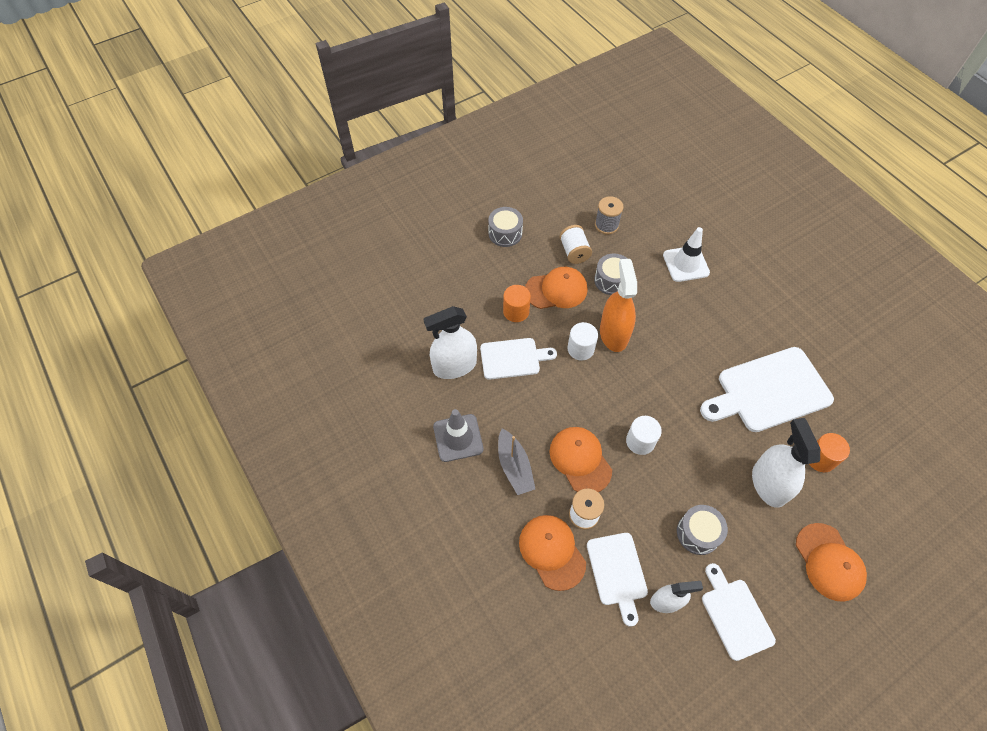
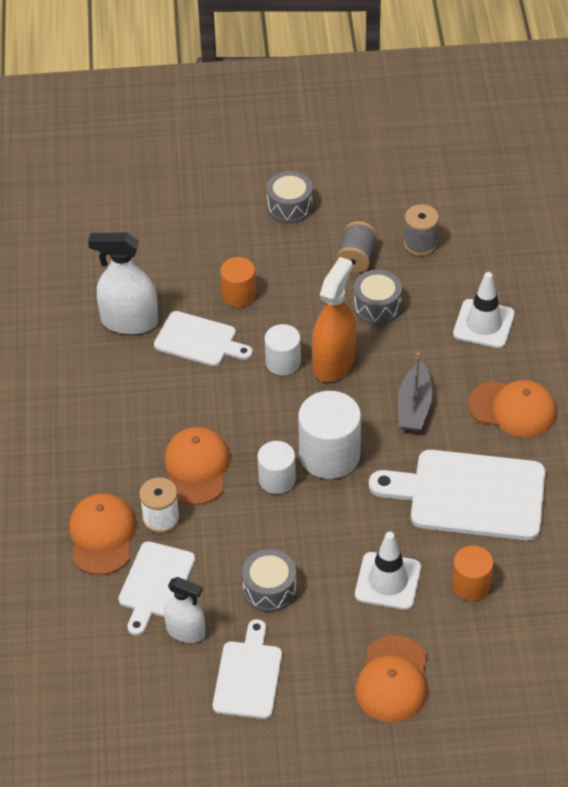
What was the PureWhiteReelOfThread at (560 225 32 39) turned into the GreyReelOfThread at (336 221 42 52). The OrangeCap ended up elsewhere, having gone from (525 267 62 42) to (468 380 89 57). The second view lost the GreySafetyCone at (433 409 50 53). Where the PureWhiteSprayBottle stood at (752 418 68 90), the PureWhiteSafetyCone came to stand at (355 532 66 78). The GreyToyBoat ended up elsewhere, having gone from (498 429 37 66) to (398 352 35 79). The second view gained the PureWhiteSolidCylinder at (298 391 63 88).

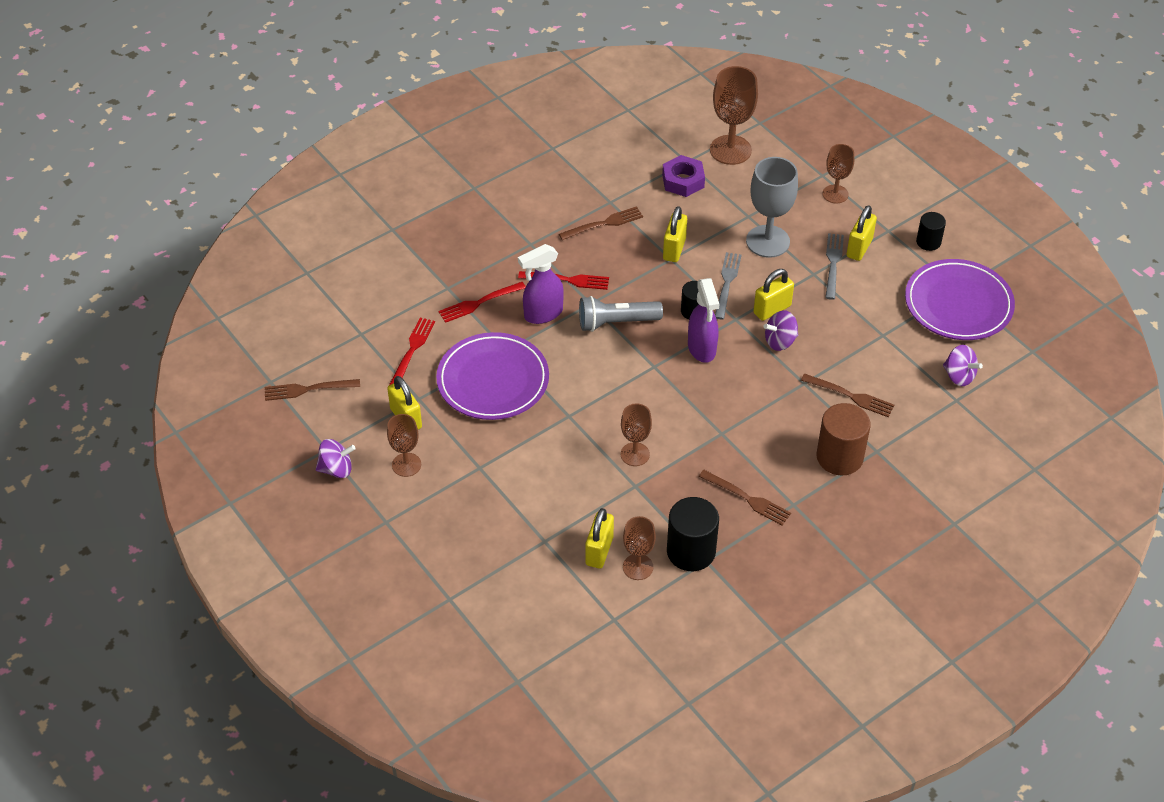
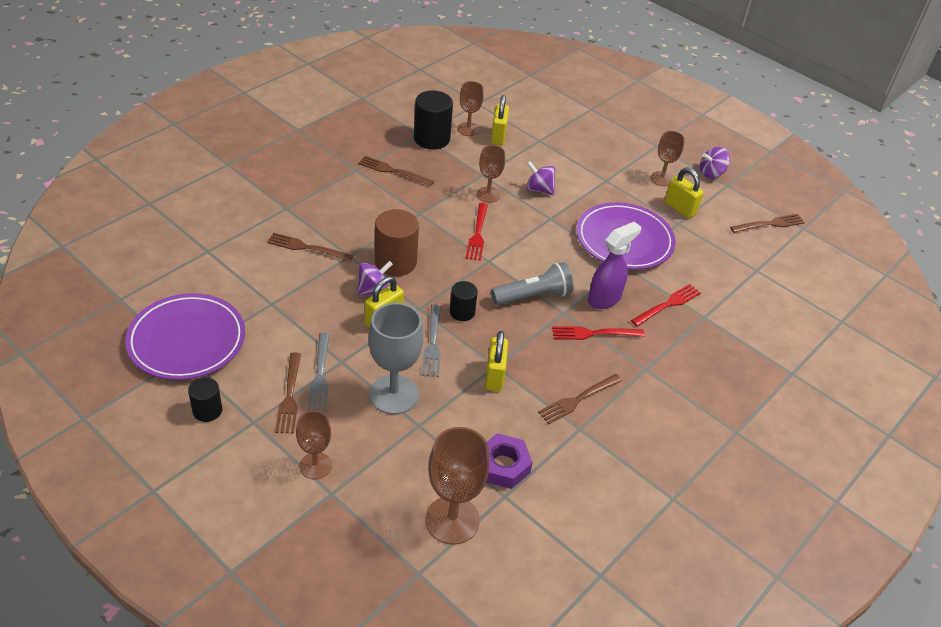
Where the YellowSmallLock stood at (846 205 31 56), the BrownTableFork came to stand at (275 352 26 82). The second view lost the VioletSprayBottle at (688 278 31 85). The RedTableFork ended up elsewhere, having gone from (389 317 46 68) to (466 203 22 58). The VioletSpinningTop ended up elsewhere, having gone from (943 345 40 41) to (526 161 29 34). The BrownSolidCylinder ended up elsewhere, having gone from (816 403 55 73) to (375 209 44 67).

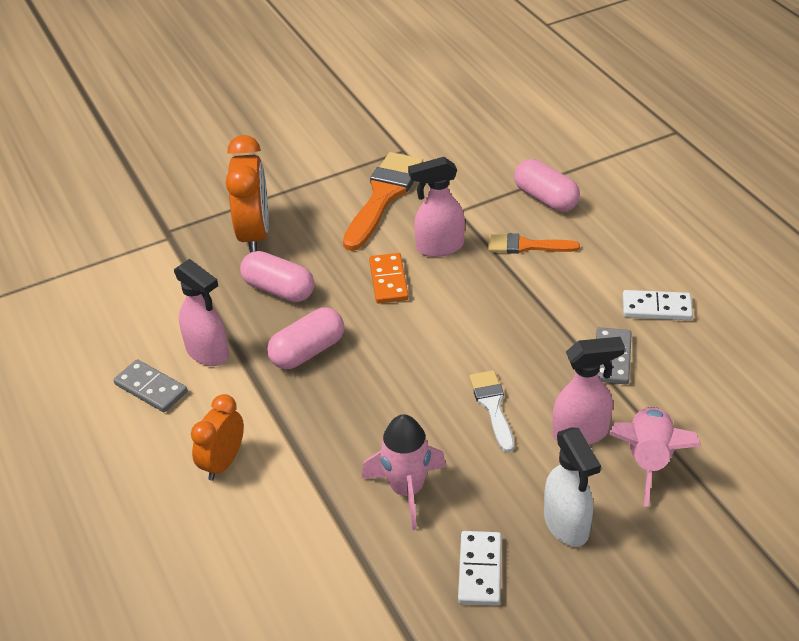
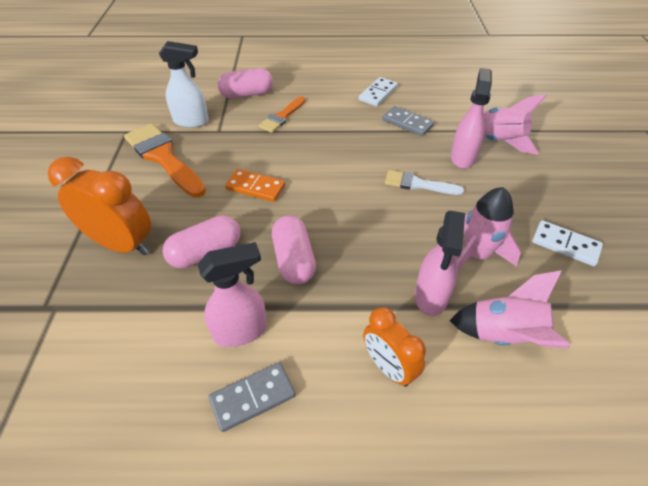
The PinkSprayBottle ended up elsewhere, having gone from (408 157 57 100) to (415 211 50 105). The PureWhiteSprayBottle ended up elsewhere, having gone from (544 427 57 120) to (158 41 51 87). The second view gained the PinkToyRocket at (449 270 120 78).

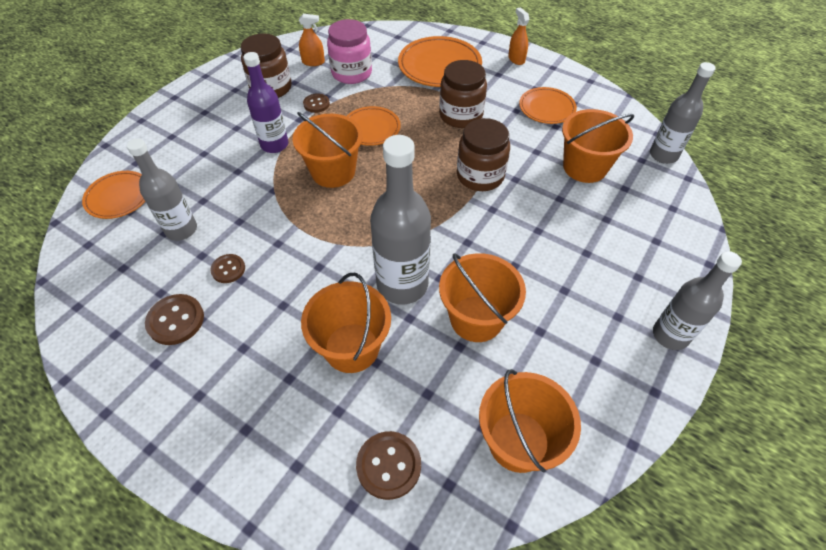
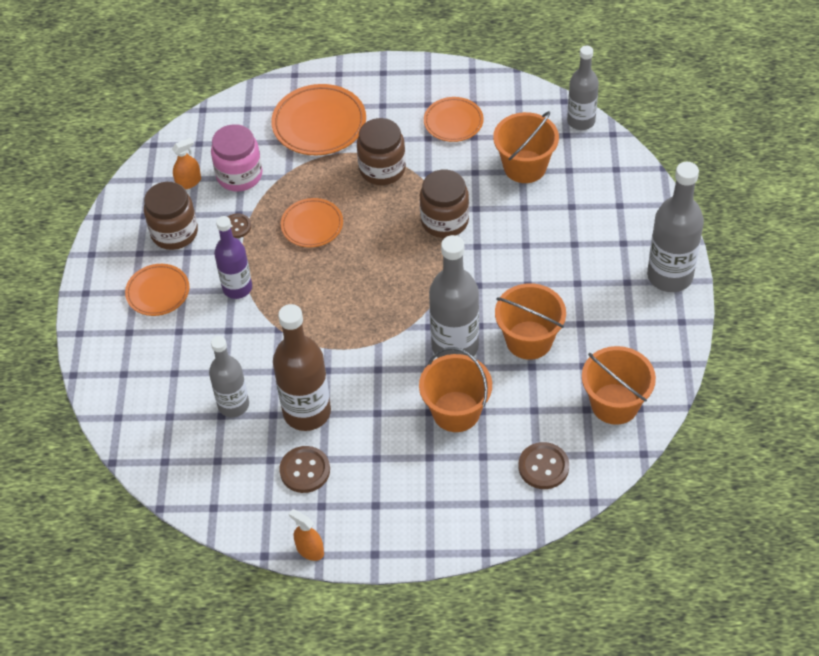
The OrangeSprayBottle ended up elsewhere, having gone from (508 7 22 58) to (289 509 35 52). The second view lost the OrangeSandBucket at (292 112 71 76). The OrangeFlatDish ended up elsewhere, having gone from (82 171 63 48) to (125 264 65 52). The size of the GreyDrinkBottle at (653 251 89 99) changed by a factor of 1.51. Where the BrownSewingButton stood at (210 254 35 29), the BrownDrinkBottle came to stand at (273 304 58 127).

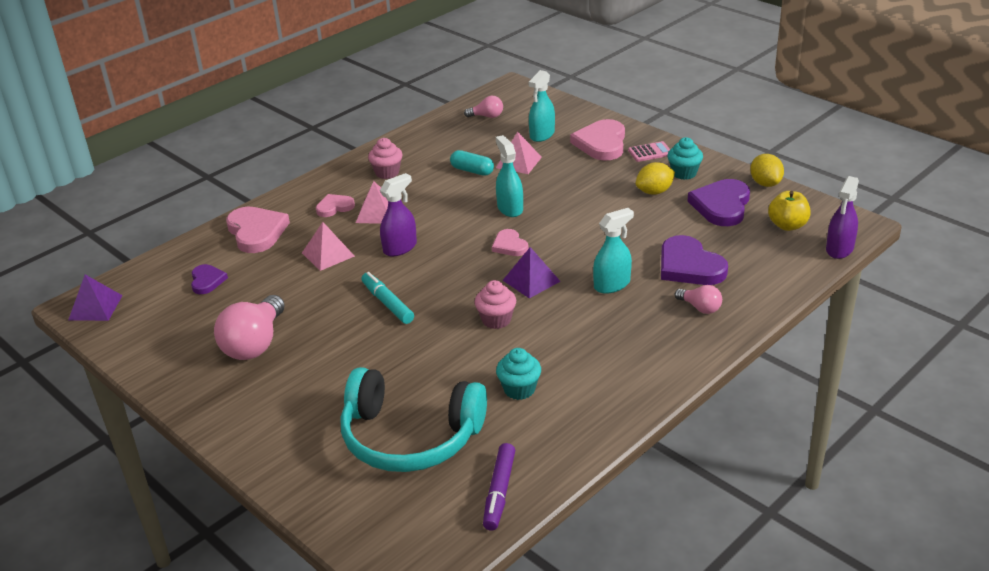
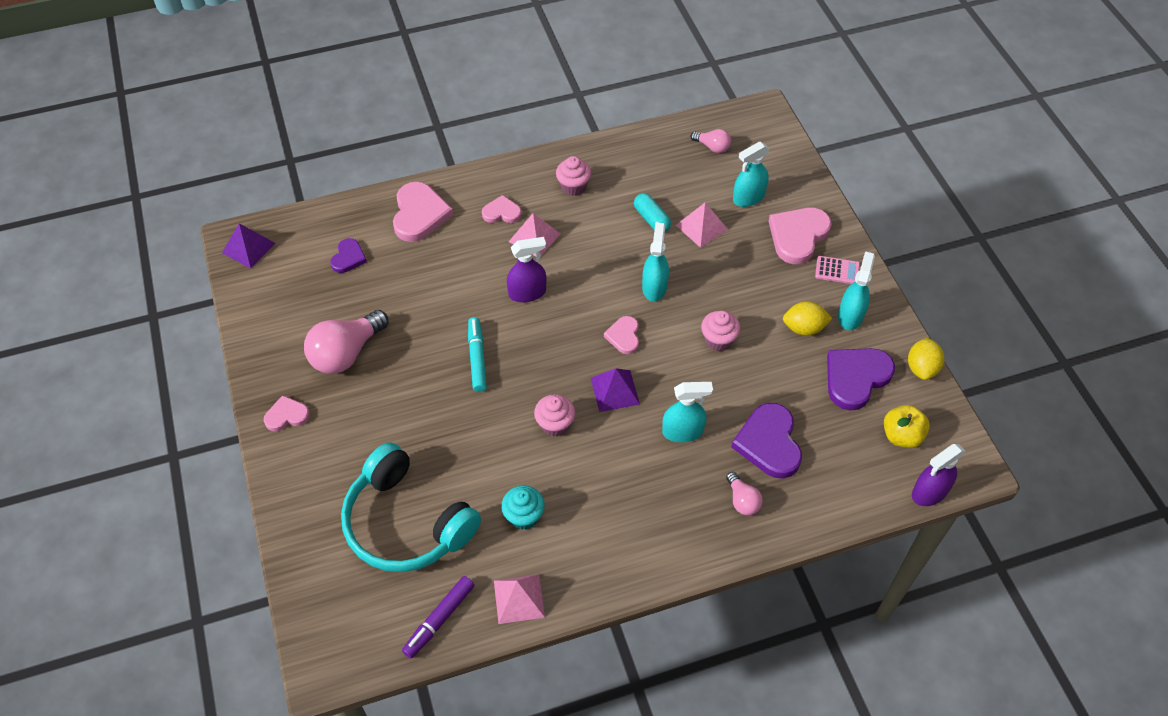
Where the AquaMuffin stood at (667 137 36 43), the AquaSprayBottle came to stand at (838 251 37 79). The PinkPyramid ended up elsewhere, having gone from (302 222 53 49) to (494 574 51 50). The second view gained the PinkMuffin at (701 311 39 40). The second view gained the PinkHeart at (264 395 46 36).

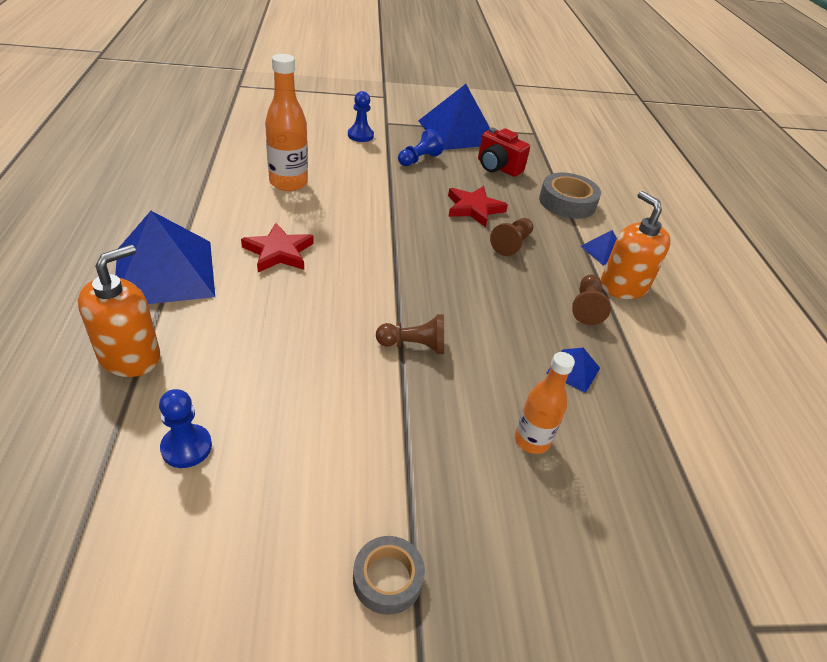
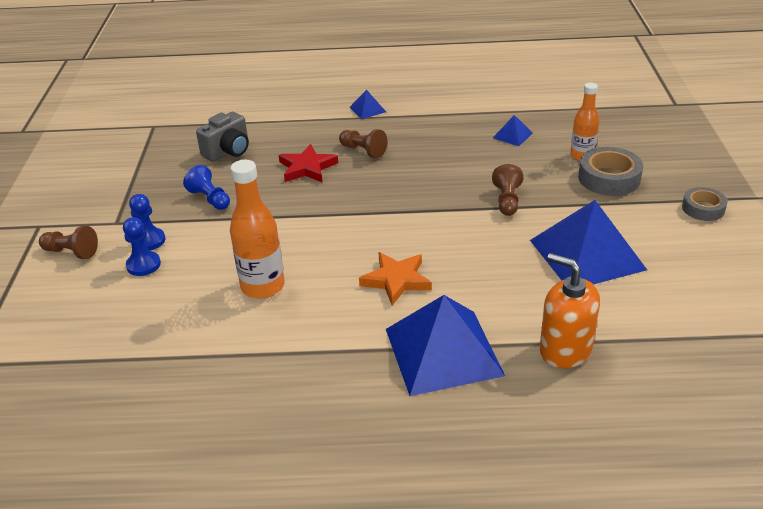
The BluePyramid ended up elsewhere, having gone from (418 84 72 66) to (530 200 117 84). What was the RedCompactCamera at (478 127 52 50) turned into the GreyCompactCamera at (196 112 53 50). The GreyRollOfTape ended up elsewhere, having gone from (539 173 62 46) to (578 147 65 49). The second view lost the OrangePumpBottle at (601 191 70 108). What was the RedFivePointedStar at (241 223 73 49) turned into the OrangeFivePointedStar at (359 252 73 53). The BrownPawn ended up elsewhere, having gone from (572 275 39 50) to (39 226 59 33). The BluePawn ended up elsewhere, having gone from (159 389 53 79) to (123 217 38 59).

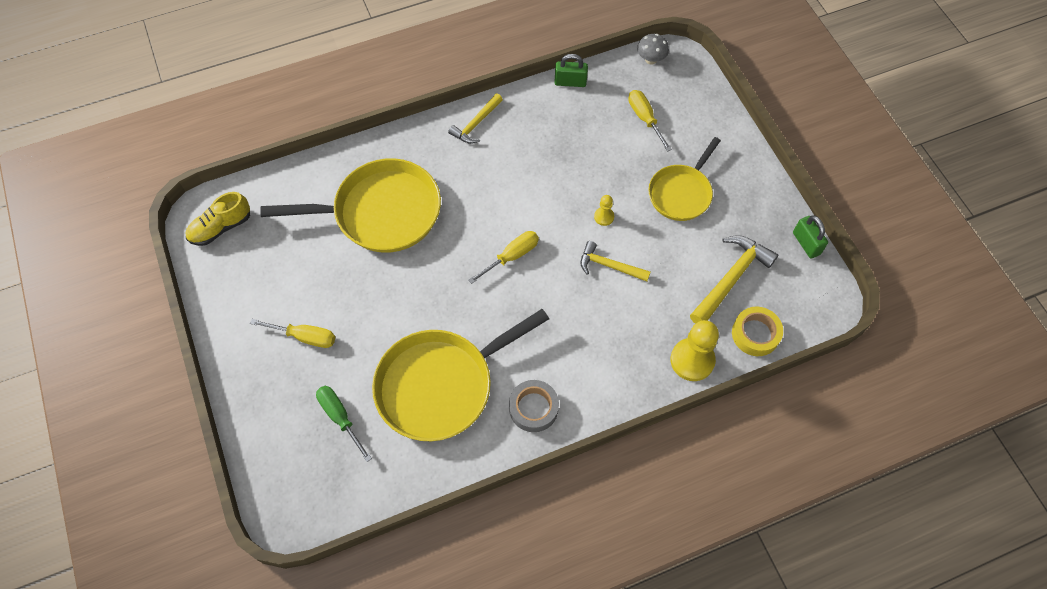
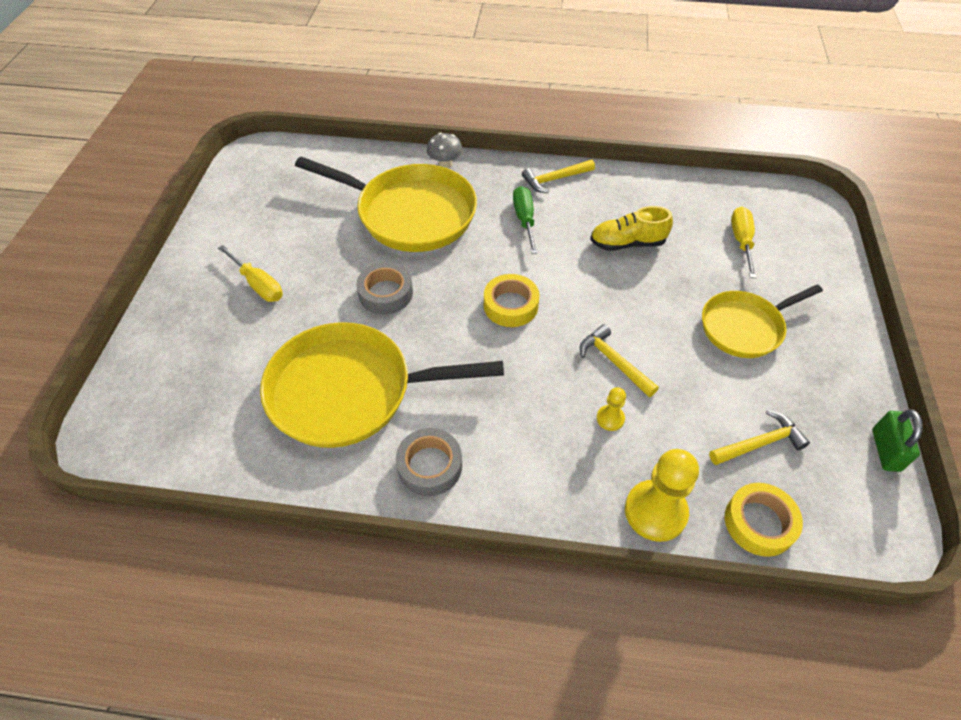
The GreyFungus ended up elsewhere, having gone from (637 34 32 30) to (427 132 36 36). The second view lost the LeafGreenSmallLock at (554 54 34 33). The YellowSneaker ended up elsewhere, having gone from (186 192 64 54) to (590 206 83 45). The YellowPawn ended up elsewhere, having gone from (594 195 20 31) to (597 387 29 44). Where the YellowHandScrewdriver stood at (468 231 71 53), the YellowRollOfTape came to stand at (484 274 55 53). The size of the YellowHammer at (690 236 88 88) changed by a factor of 0.64. The LeafGreenHandScrewdriver ended up elsewhere, having gone from (316 386 56 76) to (513 186 25 68). The second view gained the GreyRollOfTape at (356 262 57 52).

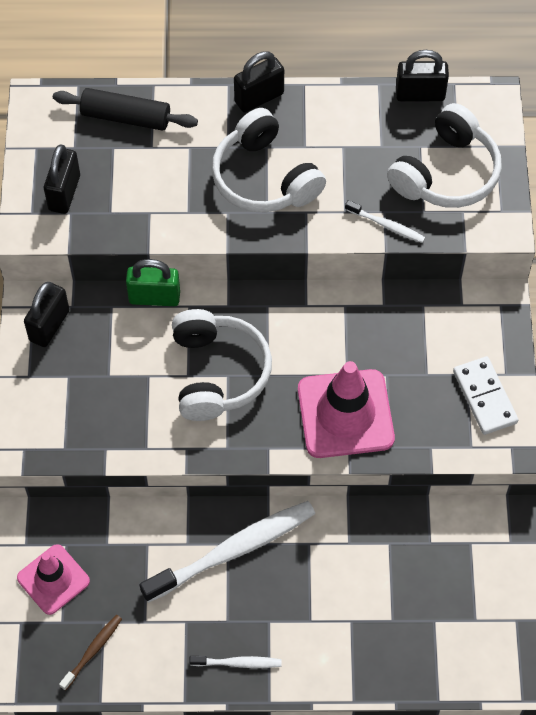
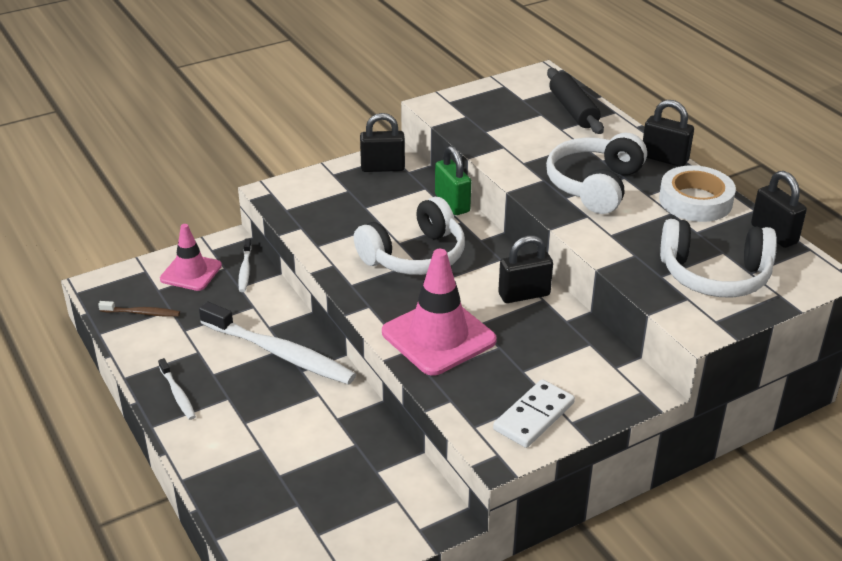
The EbonySmallLock ended up elsewhere, having gone from (44 144 36 70) to (498 236 55 67). The PureWhiteToothBrush ended up elsewhere, having gone from (345 200 80 43) to (238 238 14 54). The second view gained the PureWhiteRollOfTape at (659 165 77 57).

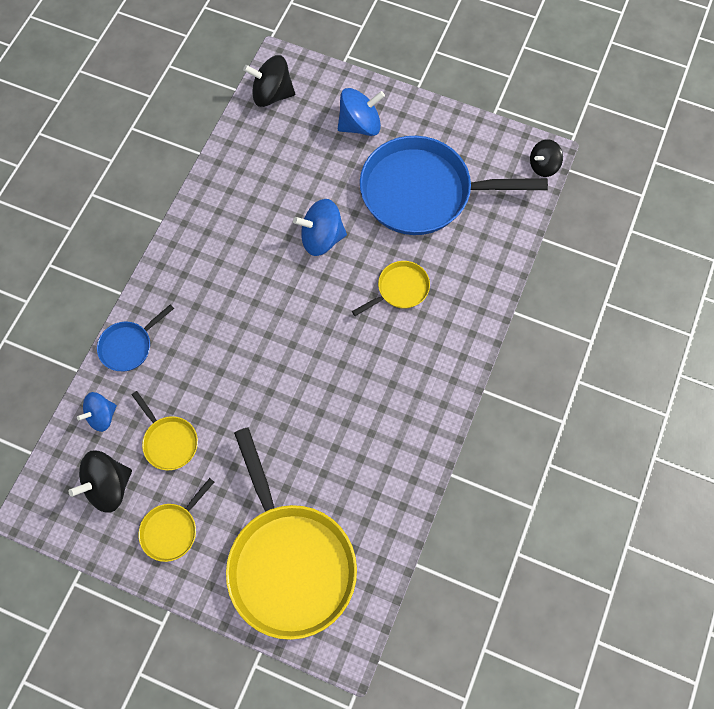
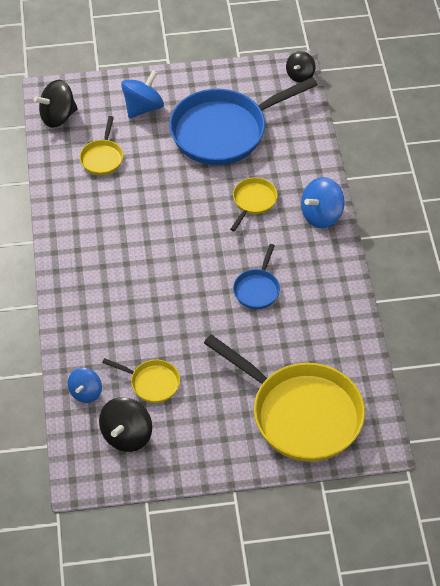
The BlueSpinningTop ended up elsewhere, having gone from (293 199 54 57) to (301 177 44 51). The BluePan ended up elsewhere, having gone from (97 304 77 67) to (233 244 47 65). The YellowPan ended up elsewhere, having gone from (138 478 76 84) to (80 116 43 59).

